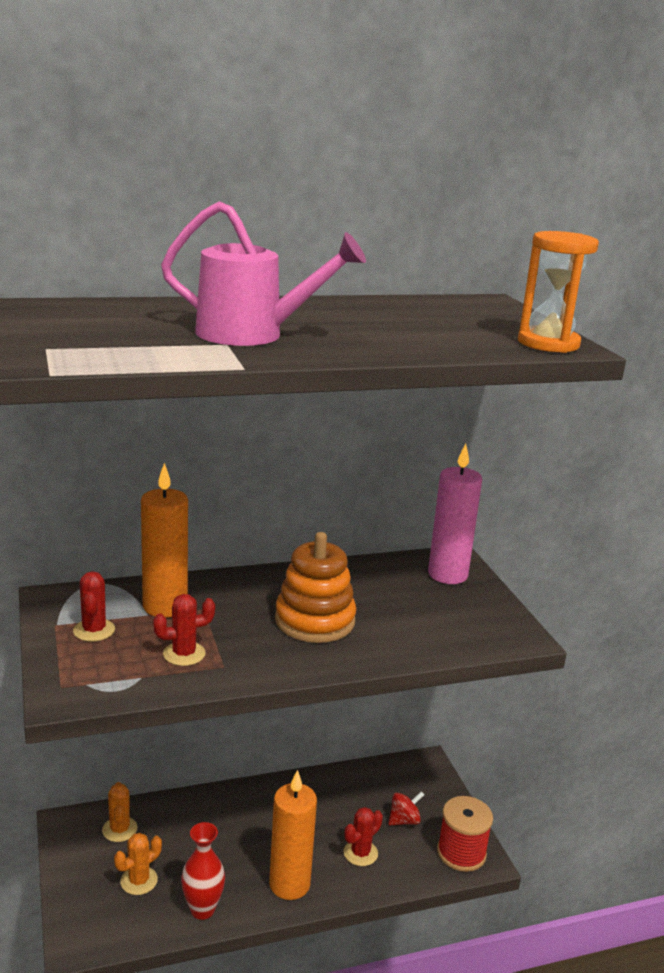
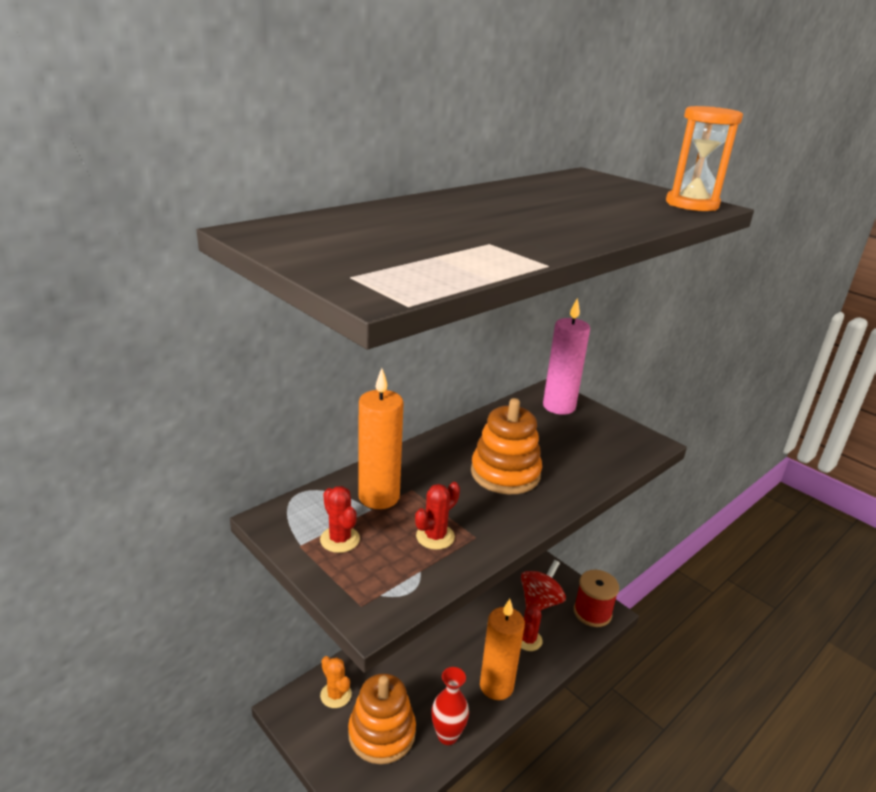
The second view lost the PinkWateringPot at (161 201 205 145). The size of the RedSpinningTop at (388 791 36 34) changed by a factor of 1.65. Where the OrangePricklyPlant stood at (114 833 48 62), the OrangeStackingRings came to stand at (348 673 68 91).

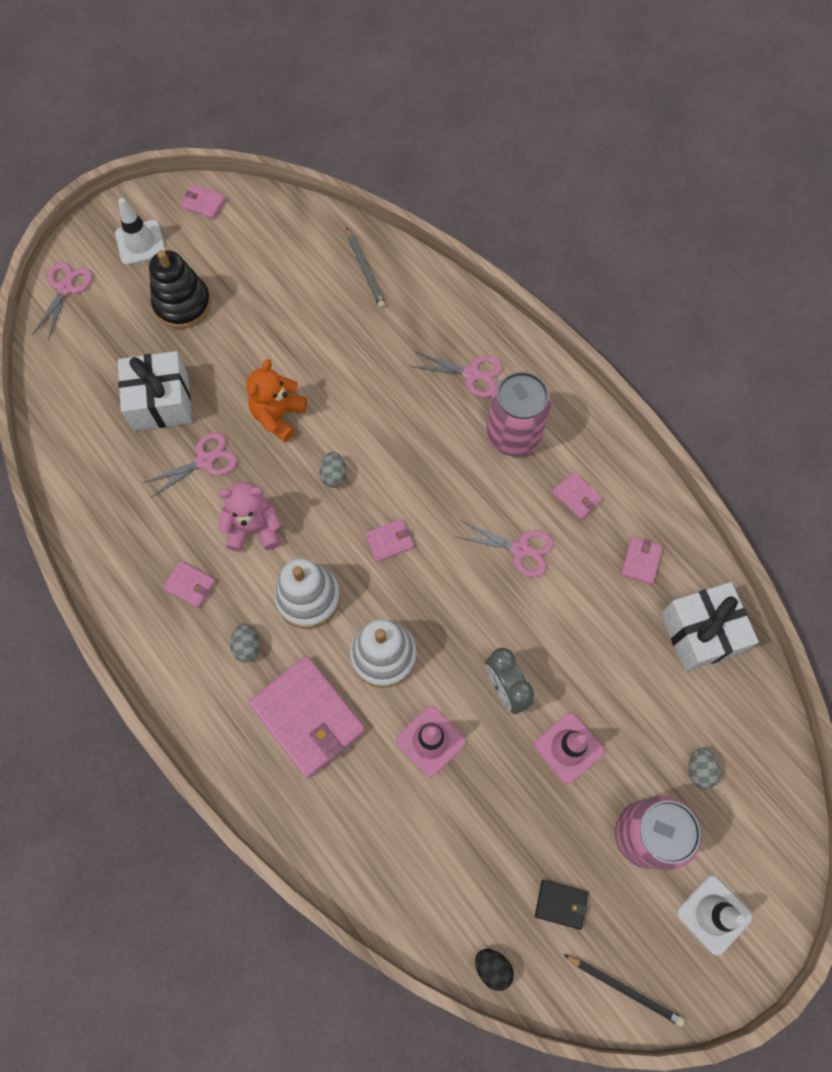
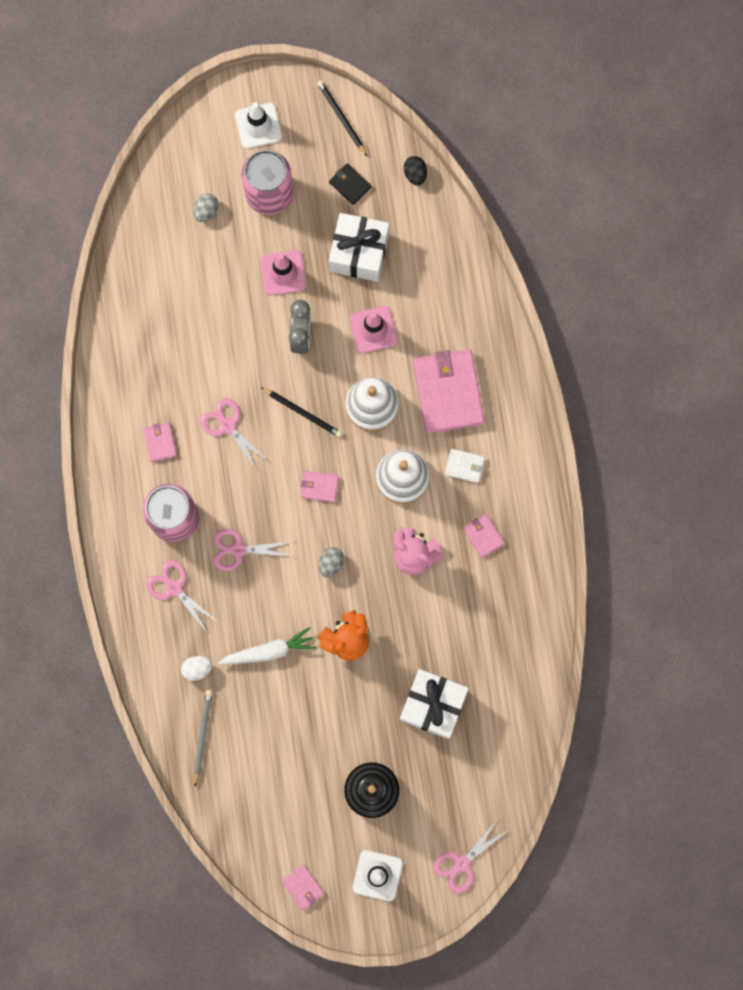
The PinkPairOfScissors ended up elsewhere, having gone from (143 432 94 66) to (214 529 80 42). The second view lost the PinkCardWallet at (621 537 42 48). The PureWhitePresent ended up elsewhere, having gone from (661 582 98 90) to (329 213 60 69). Where the GreyToyEgg stood at (230 623 30 39), the PureWhiteCardWallet came to stand at (445 449 40 34). The second view gained the EbonyWoodenPencil at (261 387 81 50). The second view gained the PureWhiteRootVegetable at (218 627 98 38). The second view gained the PureWhiteToyEgg at (181 656 31 25).

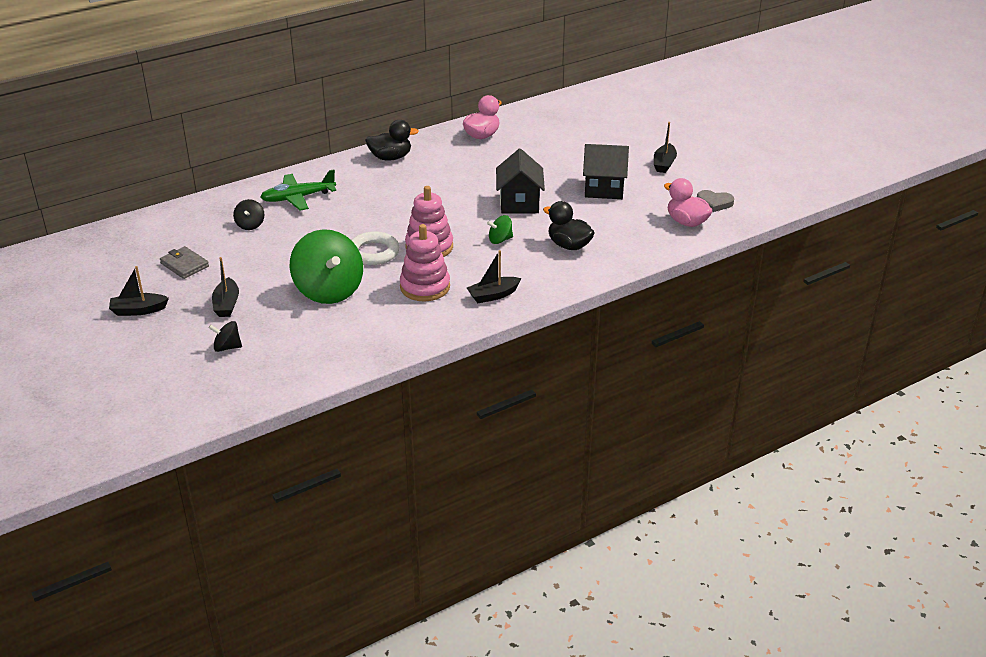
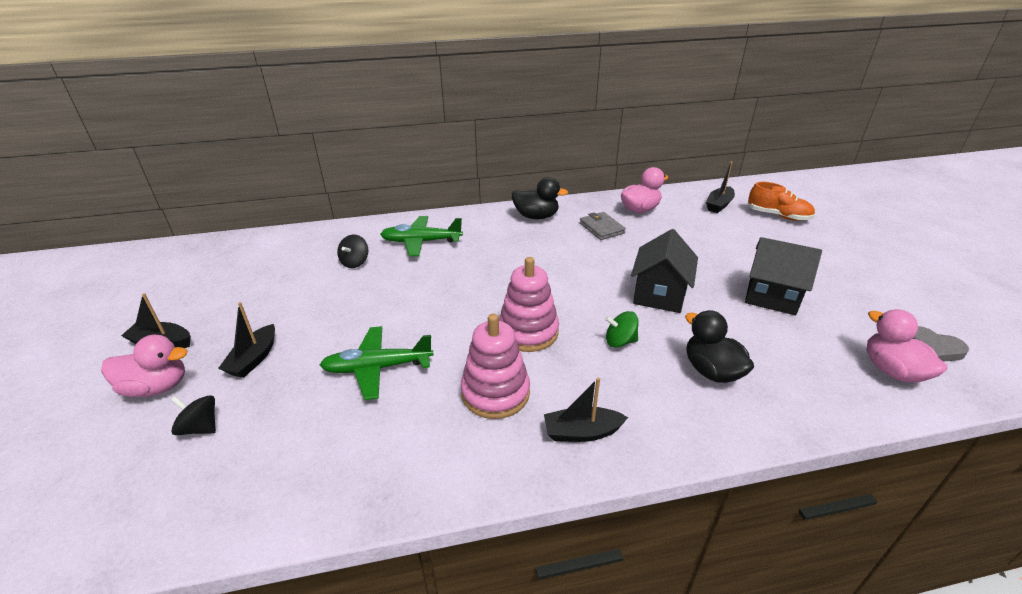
The EbonyToyBoat ended up elsewhere, having gone from (654 122 23 51) to (706 161 29 52). Where the LeafGreenSpinningTop stood at (290 229 73 75), the LeafGreenToyPlane came to stand at (320 326 114 74). The second view lost the PureWhiteTorus at (351 231 48 34). The GreyCardWallet ended up elsewhere, having gone from (160 246 49 33) to (580 212 46 28). The second view gained the OrangeSneaker at (748 182 67 39). The second view gained the PinkToyDuck at (101 335 87 62).

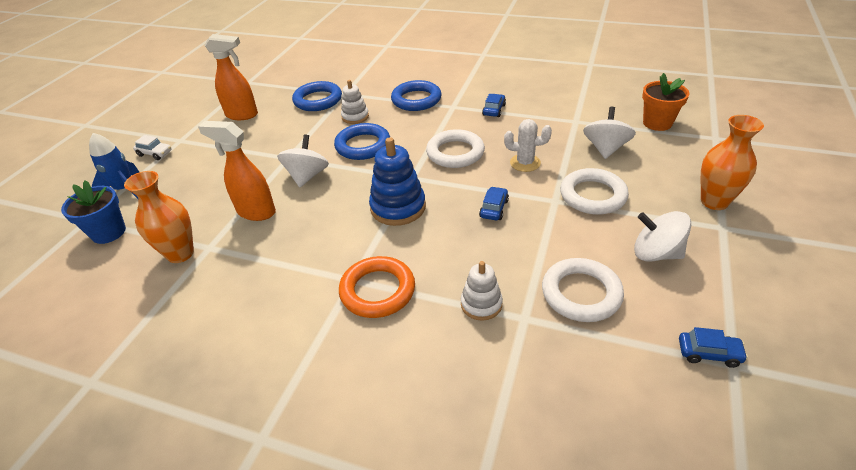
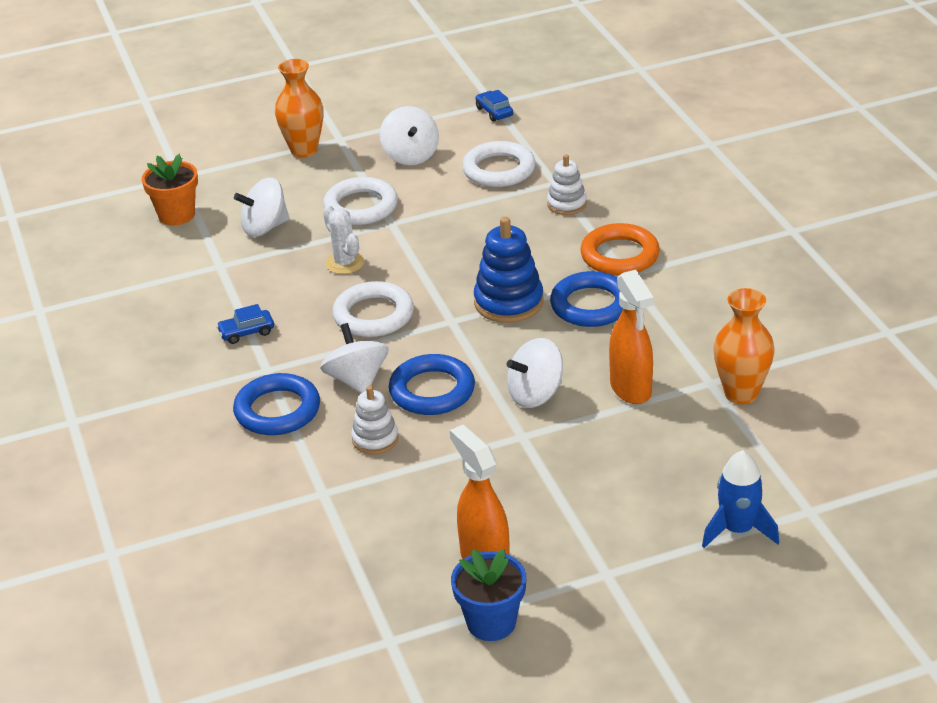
The BlueTorus ended up elsewhere, having gone from (292 81 50 30) to (550 271 73 56). The second view lost the PureWhiteCar at (133 135 39 25). The BluePlantPot ended up elsewhere, having gone from (61 180 65 64) to (451 549 75 92). The second view lost the BlueCar at (479 187 30 33). The second view gained the PureWhiteSpinningTop at (320 323 69 70).

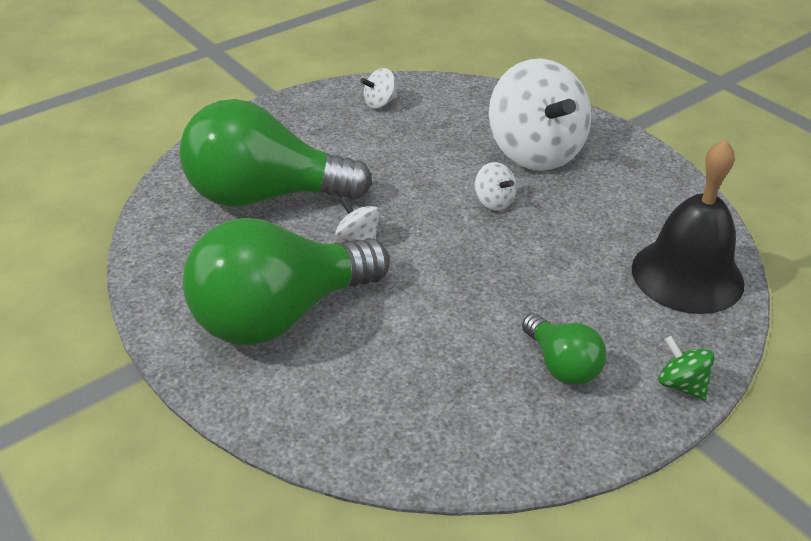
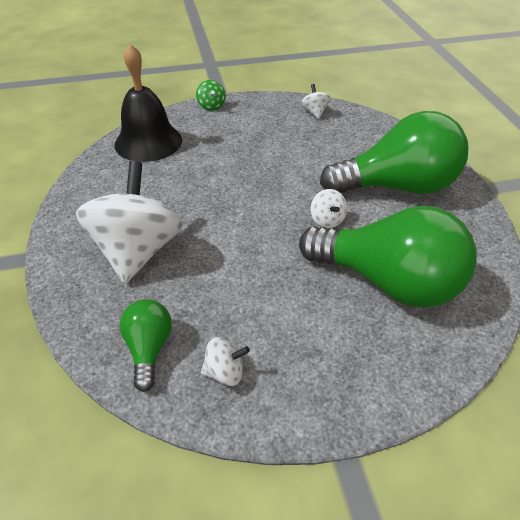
The PureWhiteSpinningTop ended up elsewhere, having gone from (475 162 41 49) to (301 84 30 35). The LeafGreenBulb ended up elsewhere, having gone from (522 313 85 72) to (120 299 52 93).

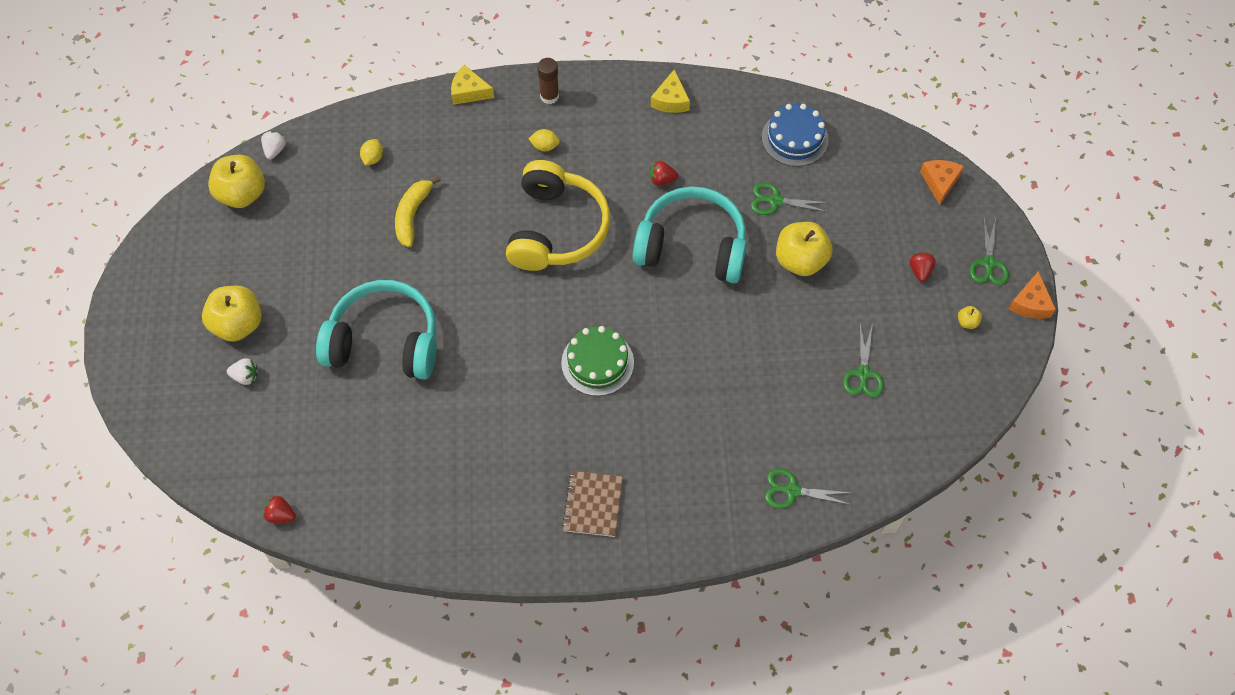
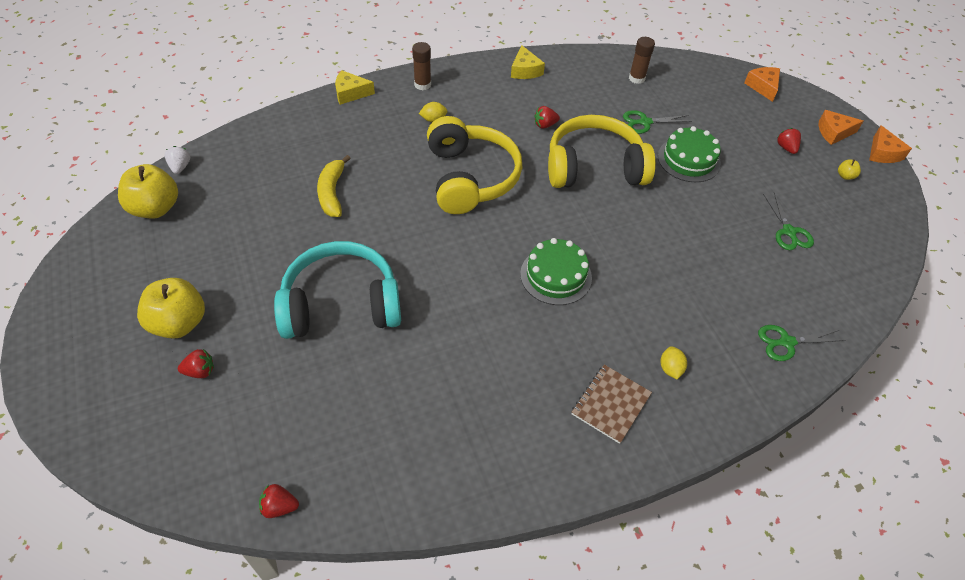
Where the BlueLayerCake stood at (762 104 67 62), the BrownStickOfGlue came to stand at (629 37 26 47). The YellowLemon ended up elsewhere, having gone from (360 139 23 26) to (660 346 27 33). What was the AquaHeadphones at (633 186 114 97) turned into the YellowHeadphones at (548 115 108 73). Where the LeafGreenPairOfScissors stood at (969 218 40 67), the OrangeCheeseWedge came to stand at (819 110 44 35). Where the YellowToyApple stood at (776 222 57 54), the LeafGreenLayerCake came to stand at (658 126 63 56). What was the PureWhiteToyStrawberry at (227 358 31 27) turned into the RedToyStrawberry at (178 349 36 29). The BrownExerciseBook at (562 471 61 66) ended up facing another way, 45 degrees clockwise from before.

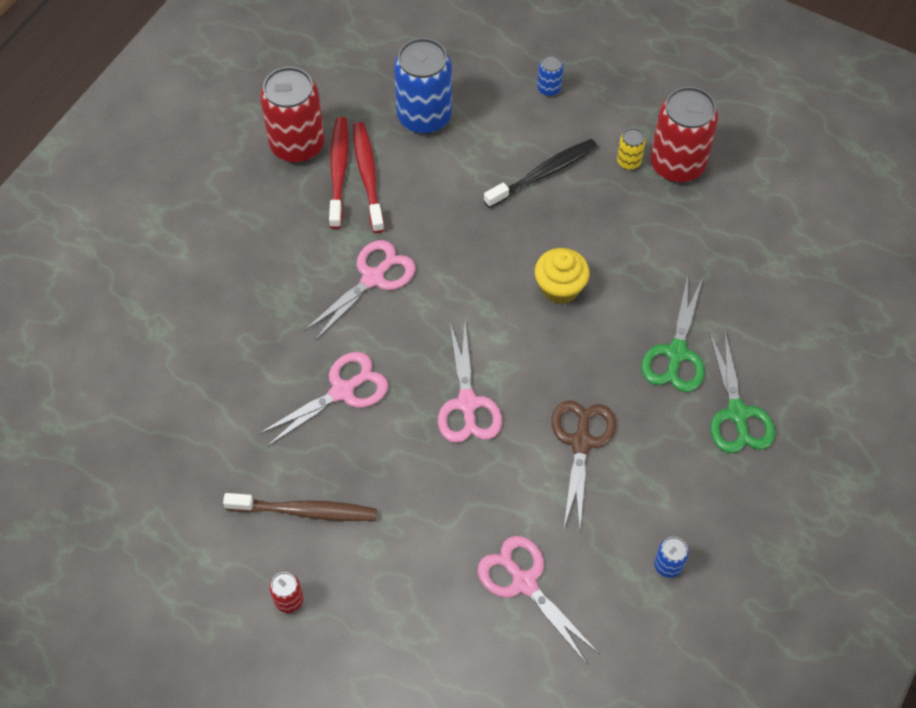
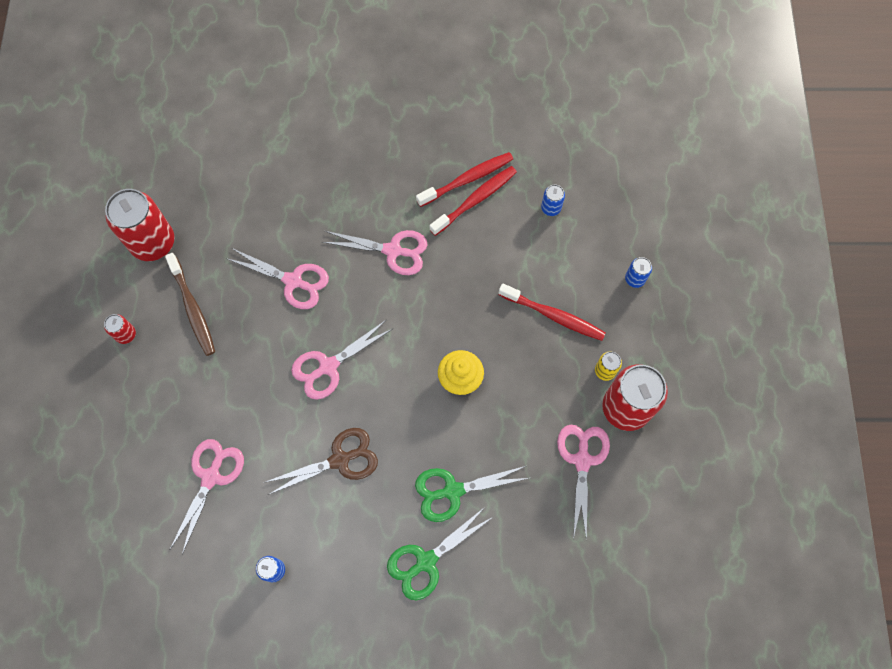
The size of the BlueSodaCan at (394 38 58 96) changed by a factor of 0.44. The RedSodaCan ended up elsewhere, having gone from (260 67 65 96) to (105 189 70 72). What was the EbonyToothBrush at (484 139 113 69) turned into the RedToothBrush at (499 283 107 58). The second view gained the PinkPairOfScissors at (557 425 53 115).

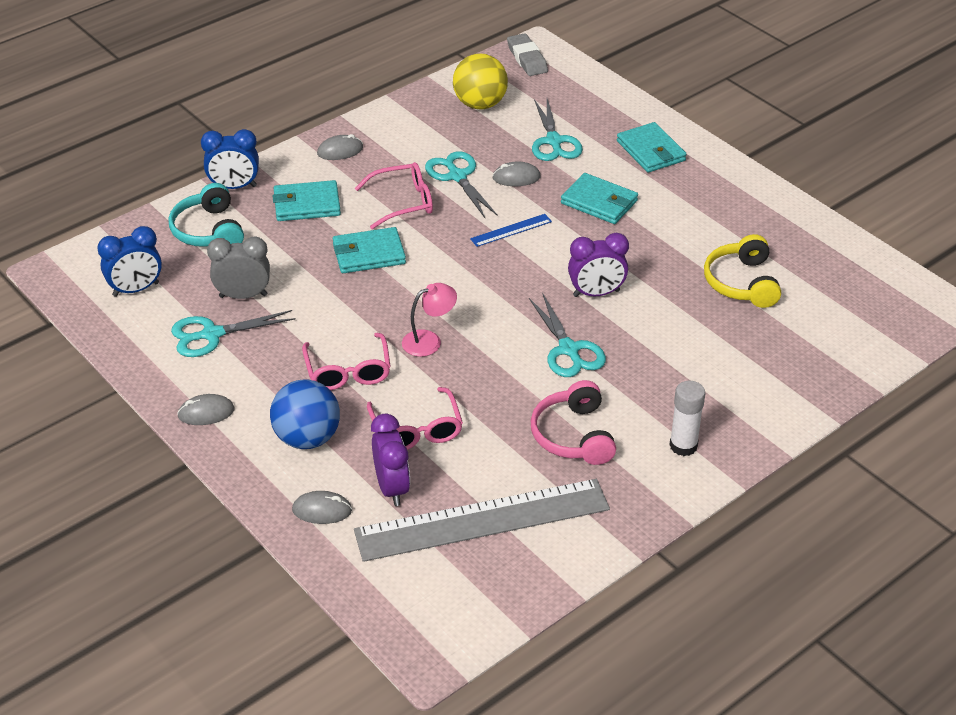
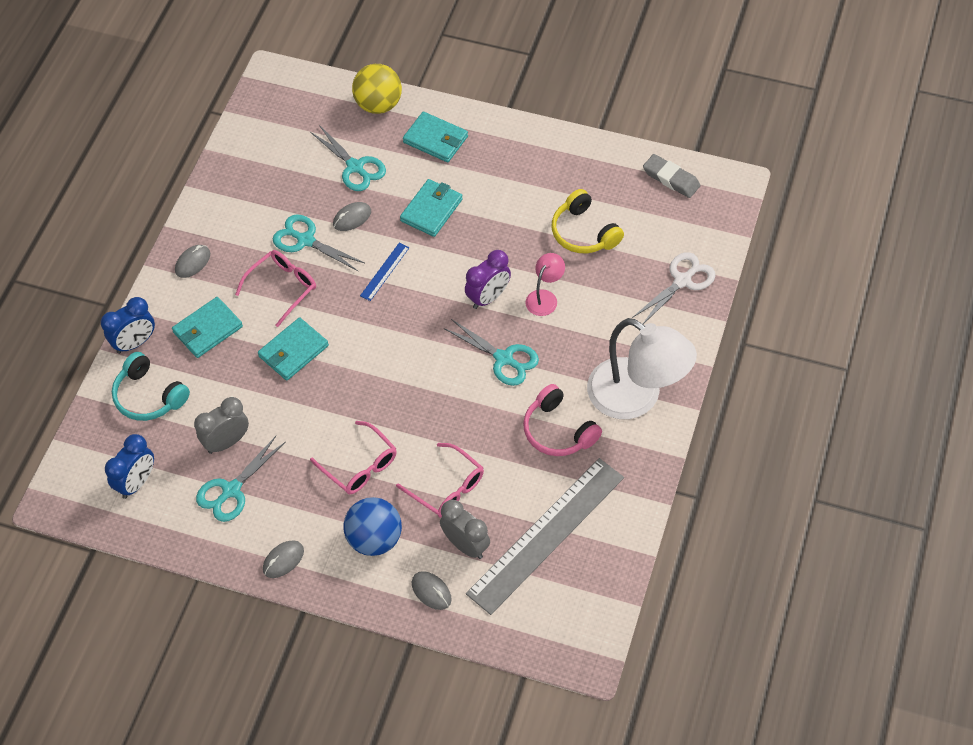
The GreyEraser ended up elsewhere, having gone from (507 33 41 43) to (643 154 57 44). The YellowSphere ended up elsewhere, having gone from (453 53 55 57) to (352 64 50 50). The AquaCardWallet at (561 173 77 51) ended up facing another way, 60 degrees counterclockwise from before. The PinkLamp ended up elsewhere, having gone from (402 283 55 74) to (525 253 40 63). Where the PureWhiteStickOfGlue stood at (669 381 36 75), the PureWhiteLamp came to stand at (587 318 110 101). What was the VioletAlarmClock at (371 414 39 92) turned into the GreyAlarmClock at (440 500 50 59). The GreyPcMouse at (292 491 60 33) ended up facing another way, 75 degrees clockwise from before. The second view gained the PureWhitePairOfScissors at (632 252 84 72).

